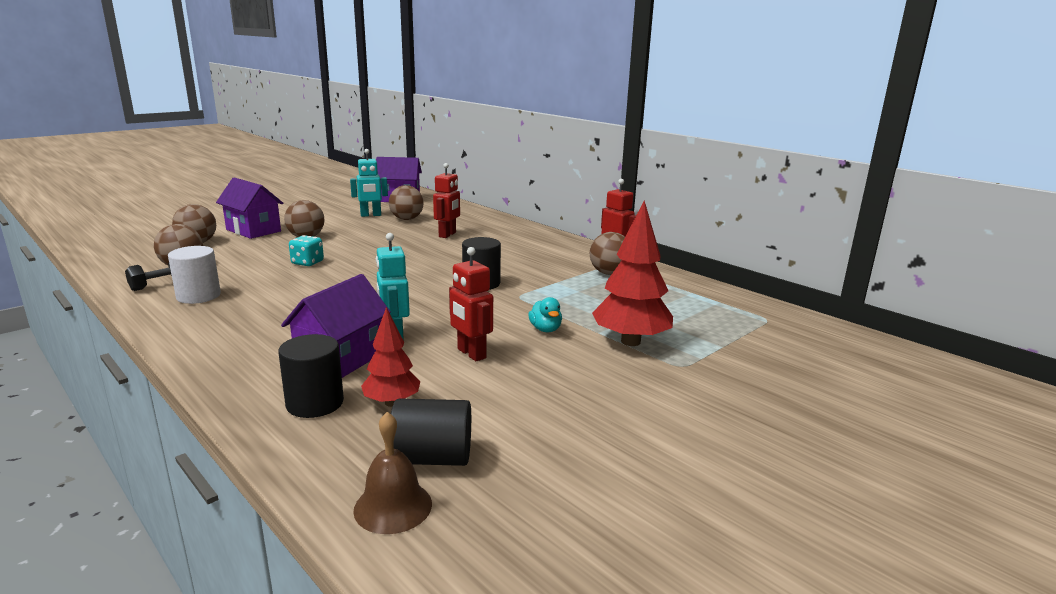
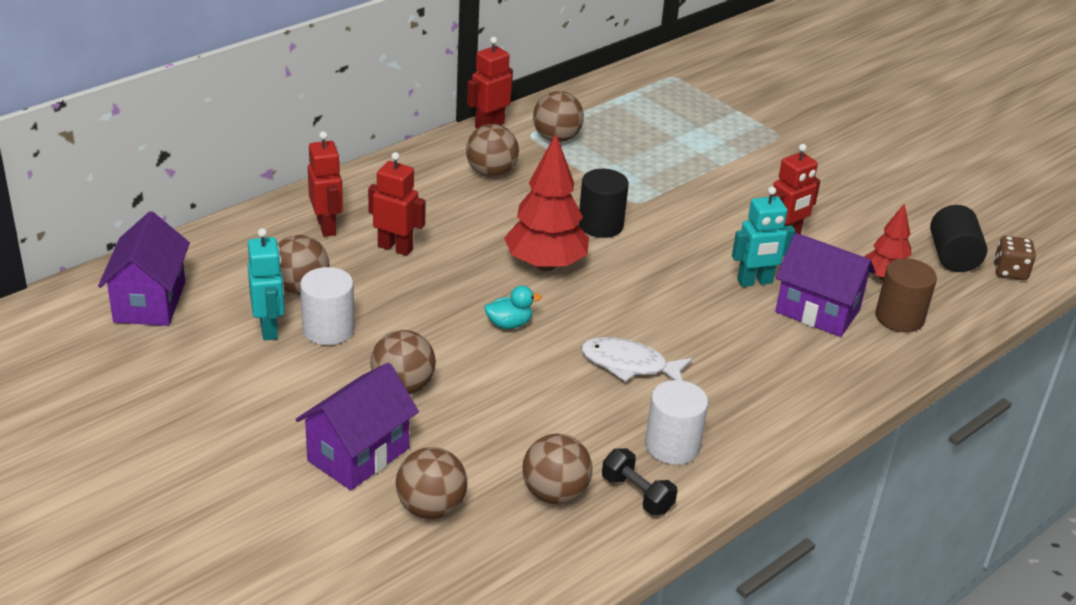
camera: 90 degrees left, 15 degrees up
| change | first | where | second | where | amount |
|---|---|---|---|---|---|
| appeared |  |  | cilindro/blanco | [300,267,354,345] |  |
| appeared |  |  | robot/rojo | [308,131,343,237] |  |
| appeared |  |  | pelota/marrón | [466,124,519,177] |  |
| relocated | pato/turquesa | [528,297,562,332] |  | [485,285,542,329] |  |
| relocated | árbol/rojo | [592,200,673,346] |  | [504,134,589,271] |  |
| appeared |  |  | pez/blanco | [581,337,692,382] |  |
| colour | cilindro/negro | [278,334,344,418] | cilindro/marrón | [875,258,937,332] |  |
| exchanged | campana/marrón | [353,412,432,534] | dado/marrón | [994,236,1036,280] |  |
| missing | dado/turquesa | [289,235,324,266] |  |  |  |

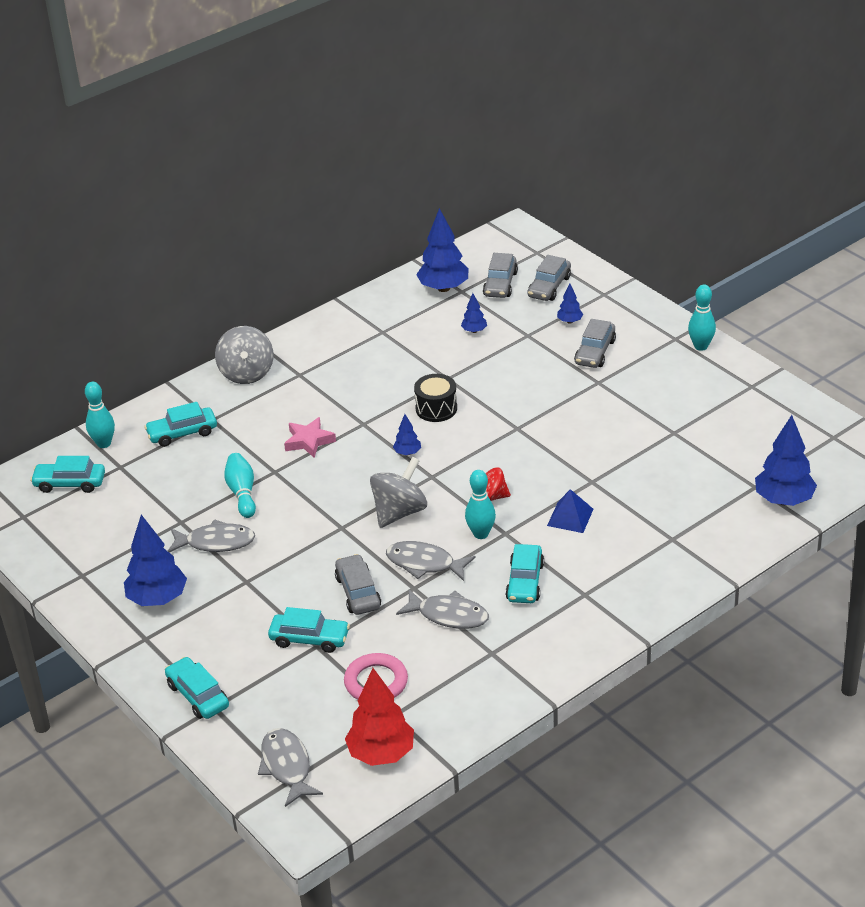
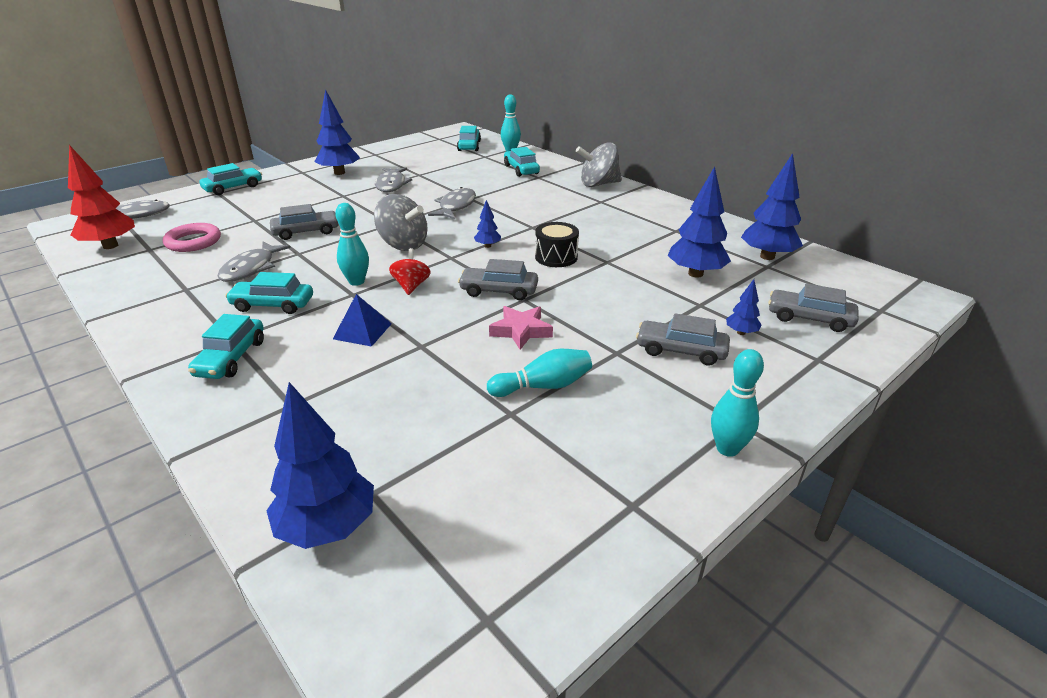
camera: 85 degrees right, 5 degrees down
| change | first | where | second | where | amount |
|---|---|---|---|---|---|
| relocated | coche/turquesa | [268,607,350,653] |  | [188,314,264,379] |  |
| relocated | pez/gris | [386,541,475,581] |  | [428,187,476,219] |  |
| relocated | coche/gris | [483,253,518,298] |  | [458,259,538,300] |  |
| relocated | bolo/turquesa | [224,453,256,518] |  | [487,349,592,397] |  |
| relocated | estrella/rosa | [284,417,336,458] |  | [489,306,553,350] |  |
| size | árbol/azul | [461,293,487,333] |  | [667,166,731,278] | x2.06 |

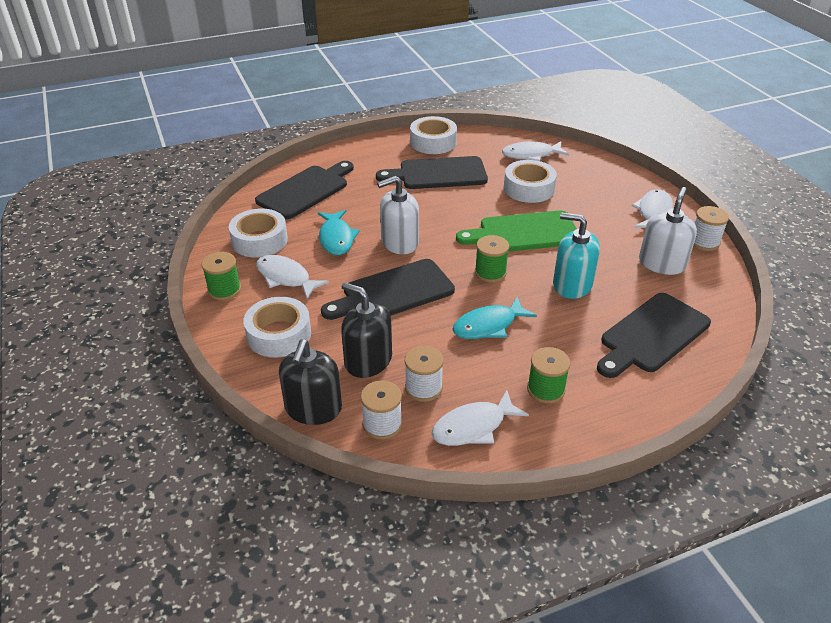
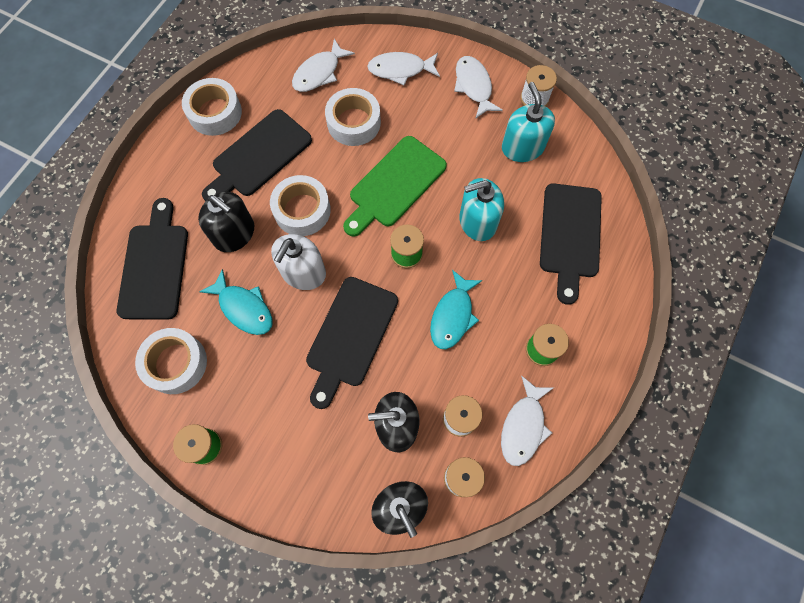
camera: 40 degrees left, 30 degrees up
| change | first | where | second | where | amount |
|---|---|---|---|---|---|
| appeared |  |  | dispensador de jabón/negro | [198,192,254,252] |  |
| relocated | cinta adhesiva/blanco | [243,297,311,357] |  | [270,175,331,236] |  |
| relocated | pez/blanco | [256,255,329,299] |  | [367,52,440,85] |  |
| colour | dispensador de jabón/blanco | [639,187,697,275] | dispensador de jabón/turquesa | [502,82,555,162] |  |

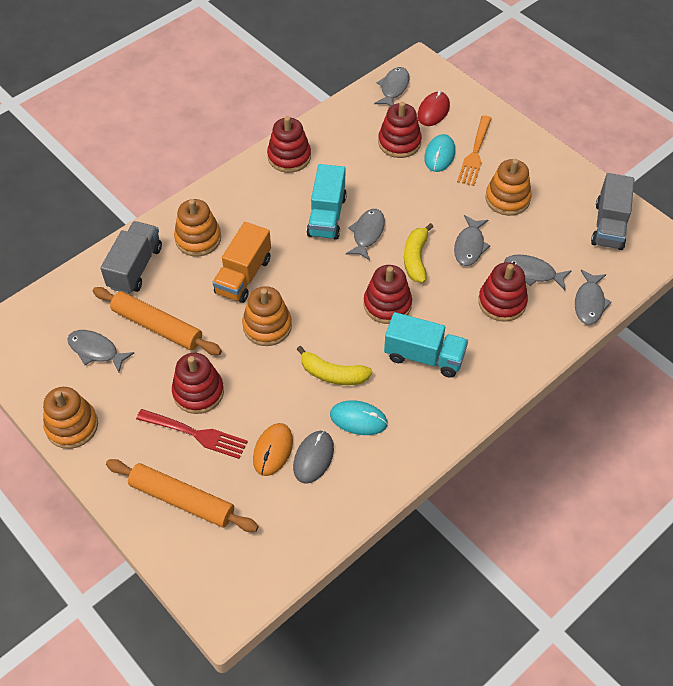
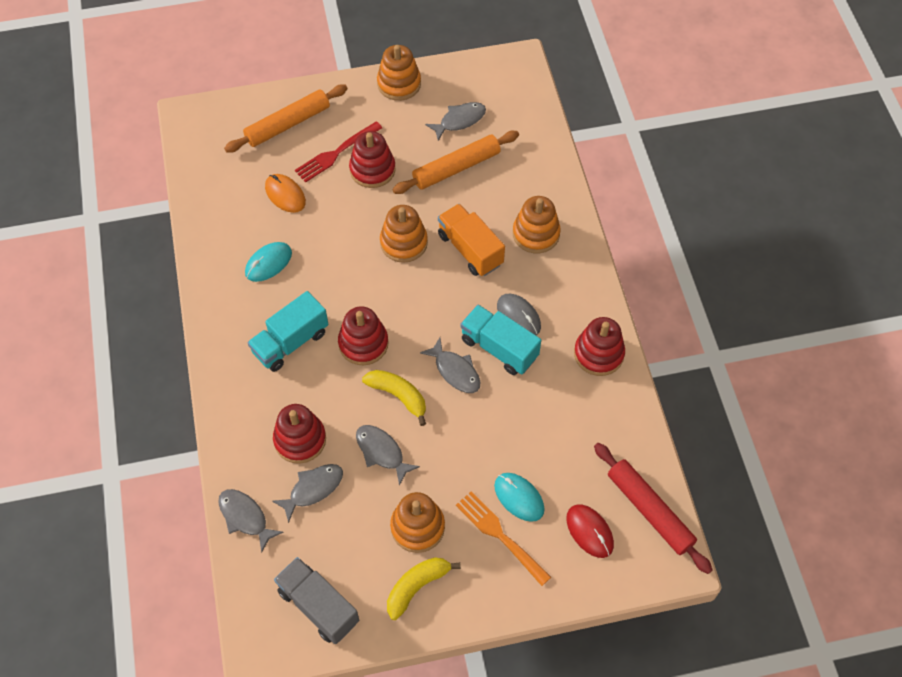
camera: 120 degrees right, 5 degrees up
| change | first | where | second | where | amount |
|---|---|---|---|---|---|
| relocated | plátano/amarillo | [297,346,372,385] |  | [387,557,461,620] |  |
| relocated | ratón/gris | [293,431,334,484] |  | [497,294,541,335] |  |
| exchanged | pez/gris | [374,67,409,106] | rodillo/rojo | [594,443,712,574] |  |
| missing | camión/gris | [100,221,162,294] |  |  |  |
| missing | juguete apilable/rojo | [378,102,422,158] |  |  |  |

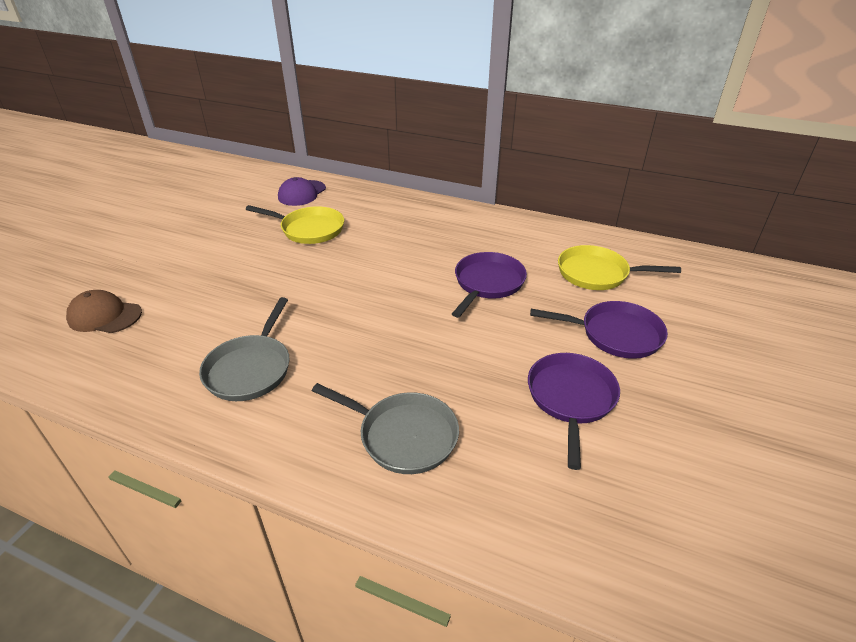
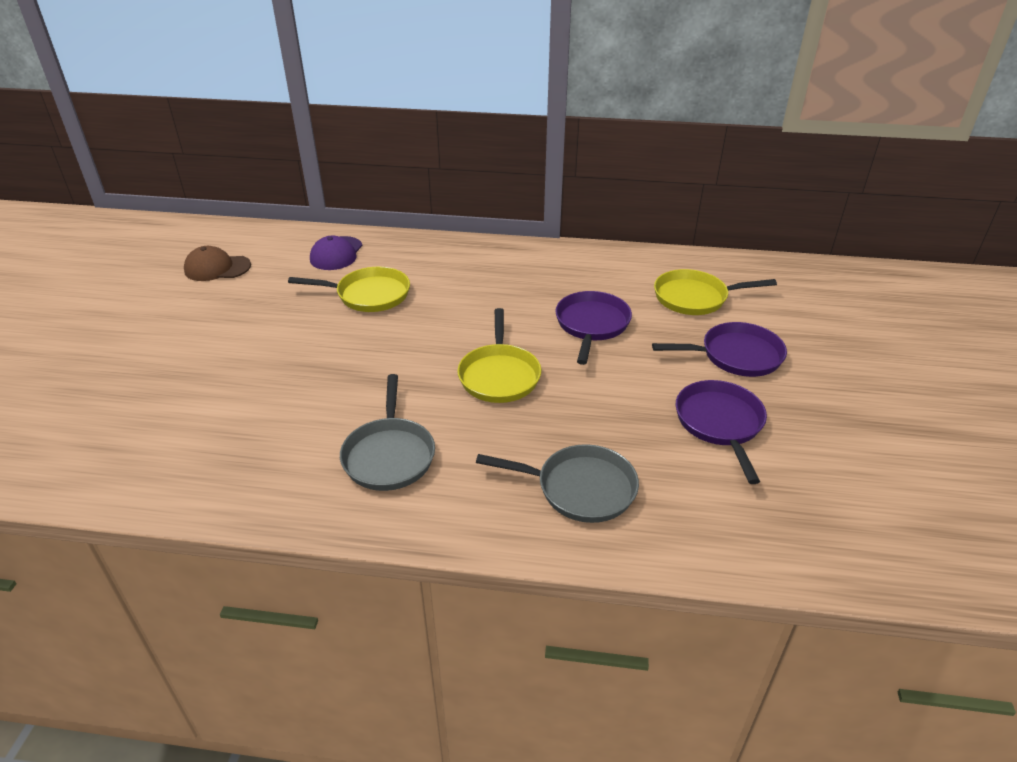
camera: 15 degrees left, 0 degrees up
| change | first | where | second | where | amount |
|---|---|---|---|---|---|
| relocated | gorra/marrón | [66,290,142,333] |  | [184,246,251,281] |  |
| appeared |  |  | sartén/amarillo | [457,308,541,403] |  |

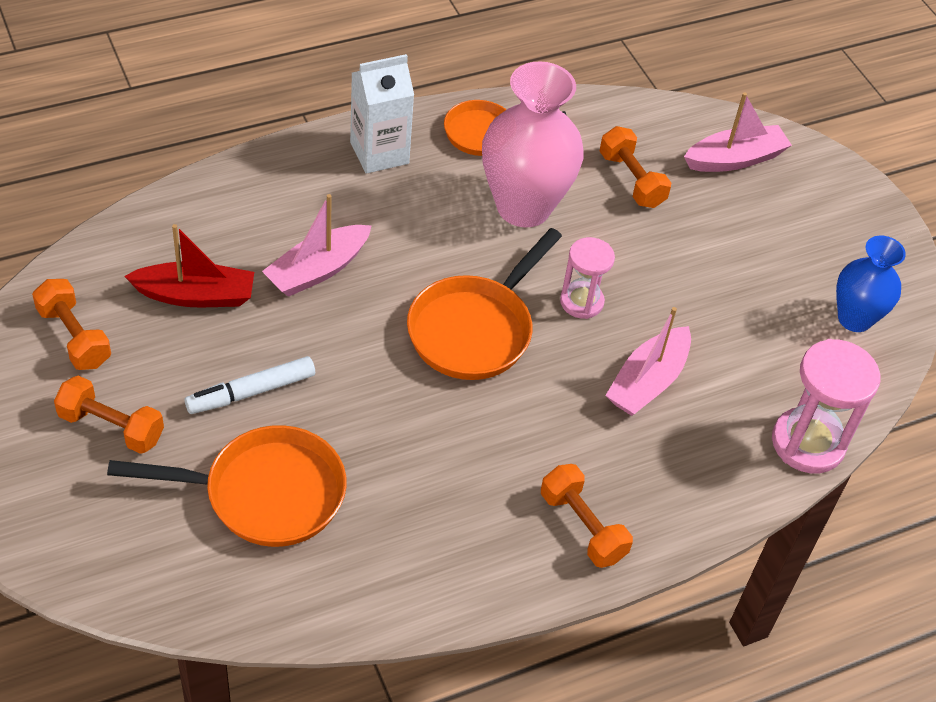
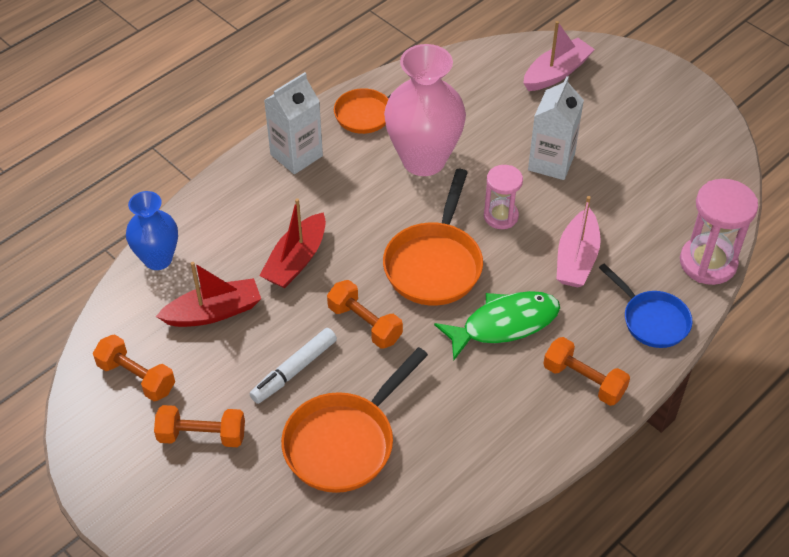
camera: 15 degrees left, 0 degrees up
| change | first | where | second | where | amount |
|---|---|---|---|---|---|
| relocated | florero/azul | [836,236,906,332] |  | [126,191,178,270] |  |
| colour | barco/rosa | [262,194,372,297] | barco/rojo | [259,198,326,288] |  |
| spun | sartén/naranja | [107,425,347,547] |  | [281,347,428,493] | 150 degrees clockwise |
| relocated | mancuerna/naranja | [599,126,671,208] |  | [327,280,403,349] |  |
| appeared |  |  | pez/verde | [434,291,560,360] |  |
| appeared |  |  | cartón de leche/blanco | [528,76,584,180] |  |
| appeared |  |  | sartén/azul | [599,263,692,348] |  |

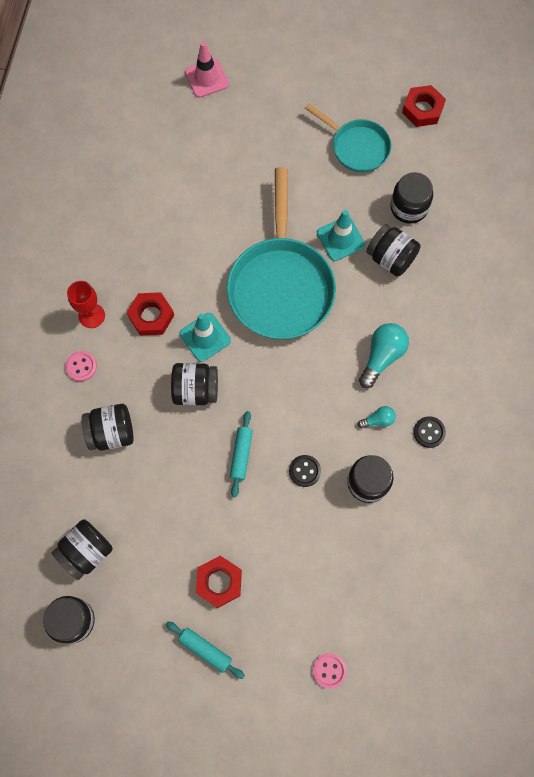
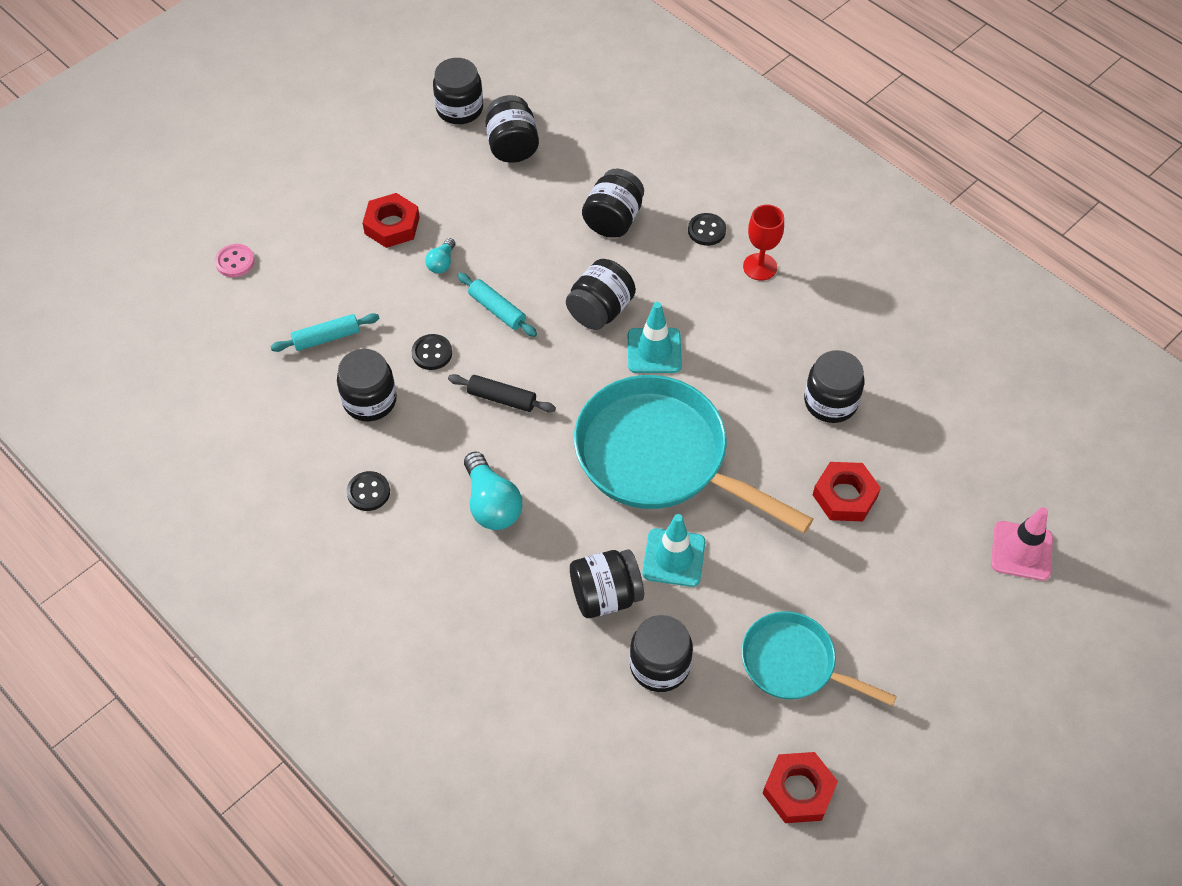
camera: 125 degrees right, 15 degrees down
| change | first | where | second | where | amount |
|---|---|---|---|---|---|
| relocated | rodillo/turquesa | [166,621,245,679] |  | [271,313,379,352] |  |
| relocated | bombilla/turquesa | [358,406,396,428] |  | [425,238,455,273] |  |
| appeared |  |  | rodillo/negro | [448,374,556,413] |  |
| colour | botón/rosa | [65,351,97,381] | botón/negro | [688,213,726,246] |  |
| spun | sartén/turquesa | [305,103,391,172] |  | [742,611,897,706] | 45 degrees clockwise |
| appeared |  |  | tarro/negro | [804,350,865,423] |  |
| relocated | tuerca/rojo | [127,292,174,336] |  | [813,462,881,521] |  |

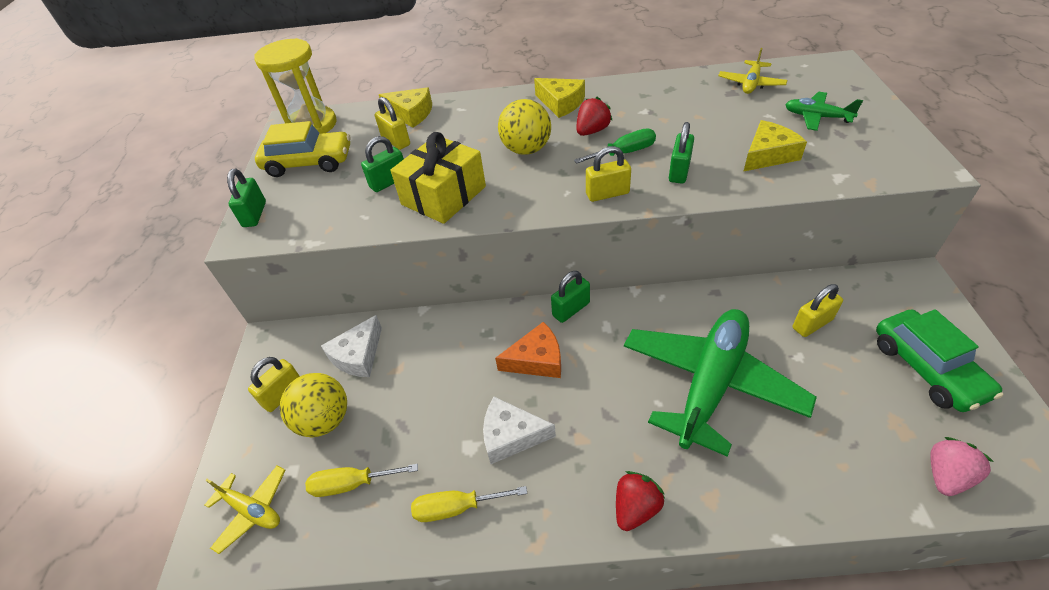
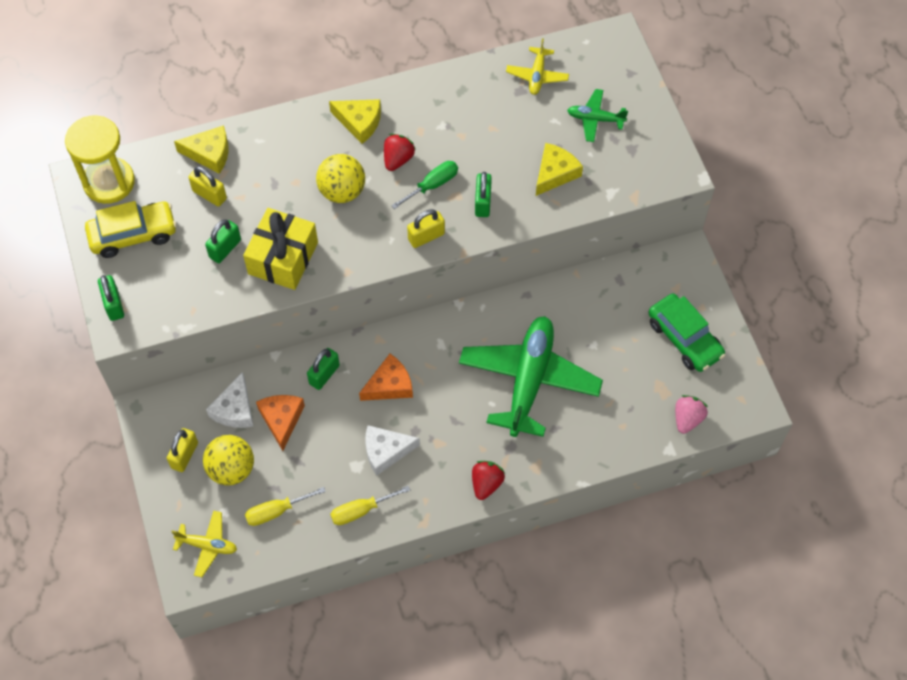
camera: 20 degrees left, 15 degrees up
| change | first | where | second | where | amount |
|---|---|---|---|---|---|
| appeared |  |  | queso/naranja | [256,395,305,451] |  |
| relocated | candado/verde | [551,271,590,323] |  | [307,348,340,390] |  |
| missing | candado/amarillo | [793,284,843,337] |  |  |  |

